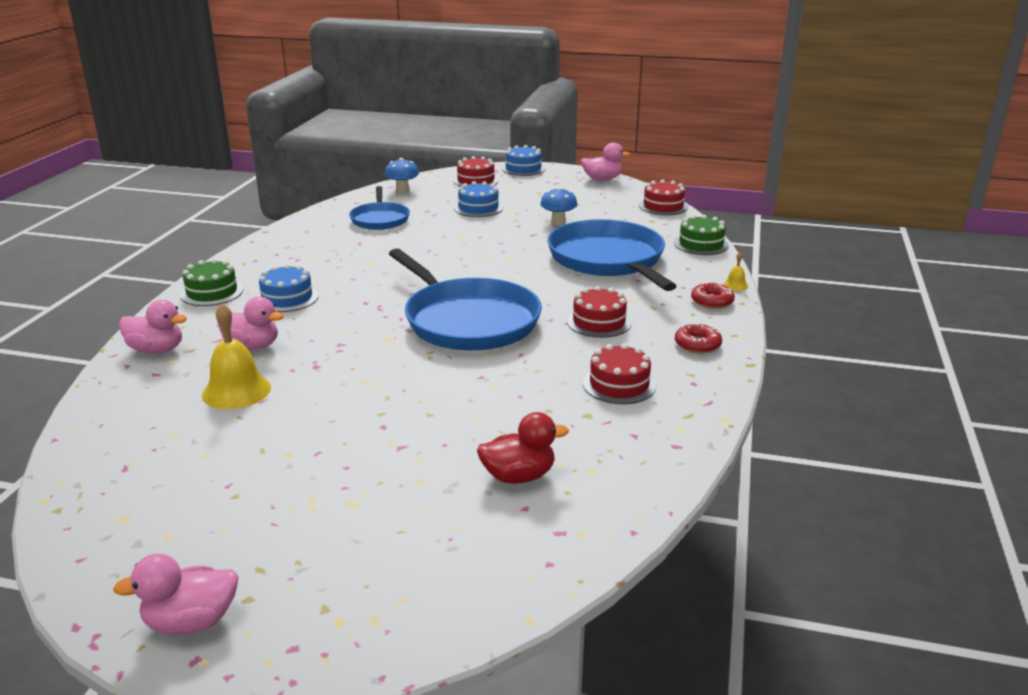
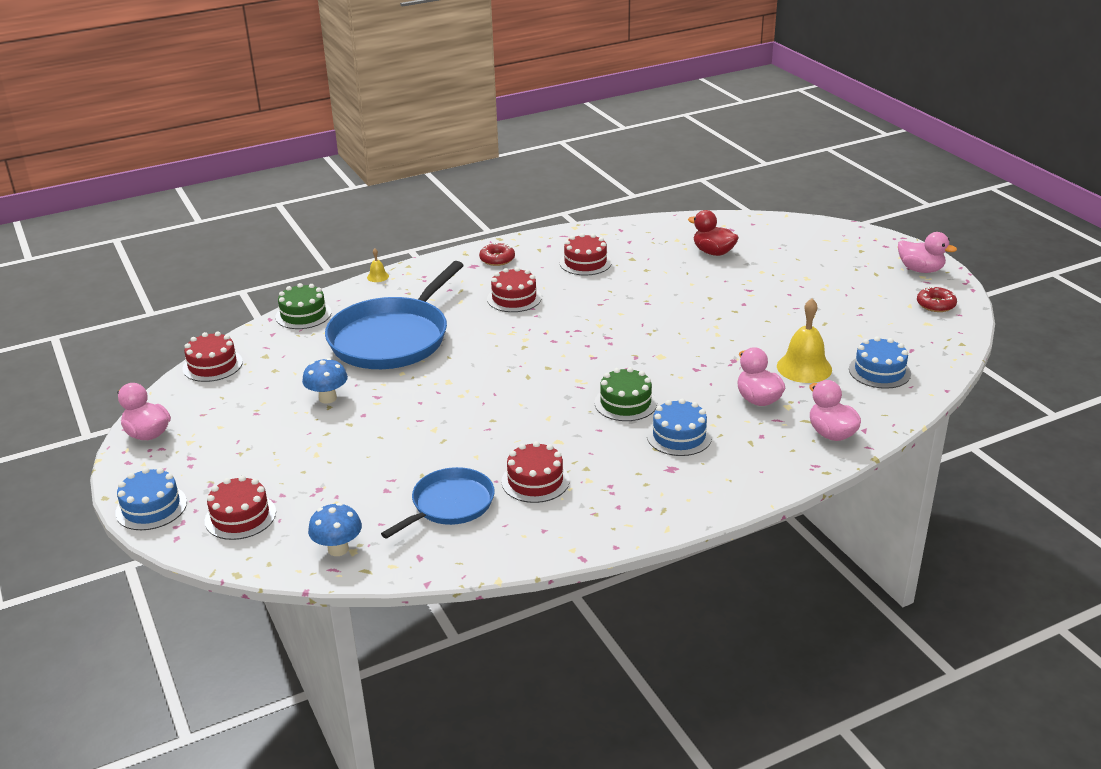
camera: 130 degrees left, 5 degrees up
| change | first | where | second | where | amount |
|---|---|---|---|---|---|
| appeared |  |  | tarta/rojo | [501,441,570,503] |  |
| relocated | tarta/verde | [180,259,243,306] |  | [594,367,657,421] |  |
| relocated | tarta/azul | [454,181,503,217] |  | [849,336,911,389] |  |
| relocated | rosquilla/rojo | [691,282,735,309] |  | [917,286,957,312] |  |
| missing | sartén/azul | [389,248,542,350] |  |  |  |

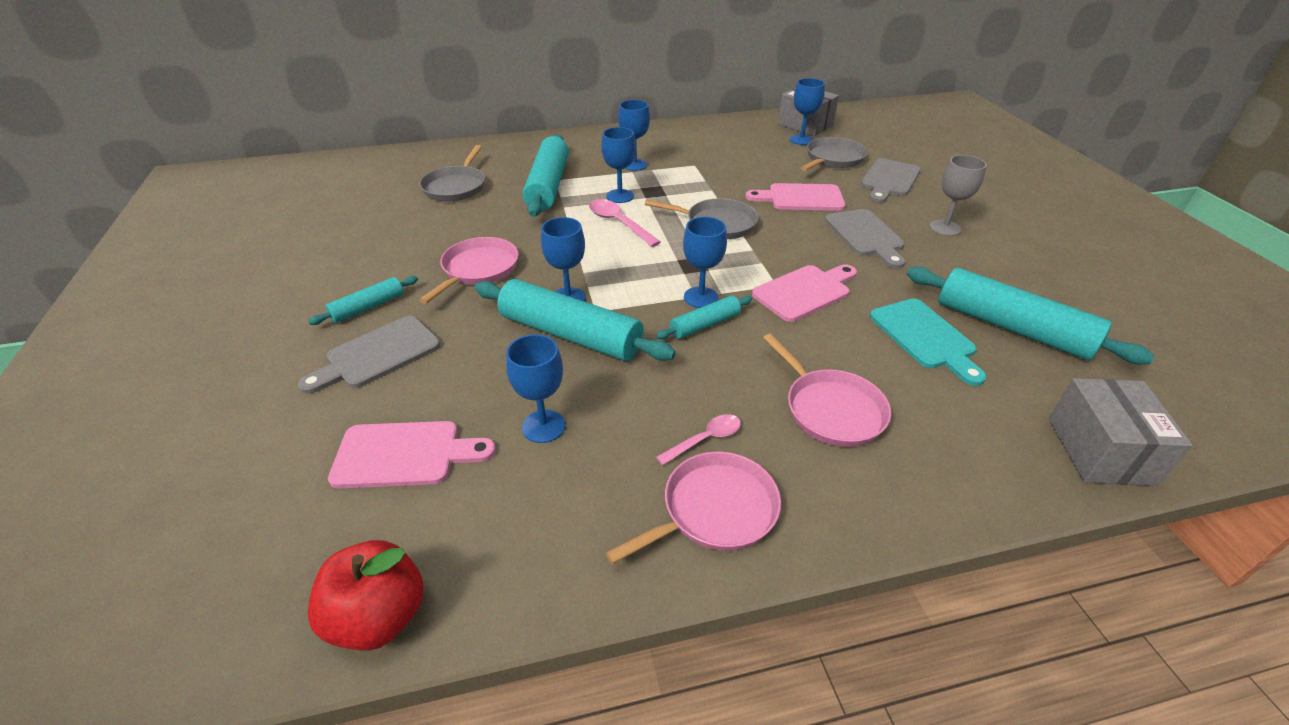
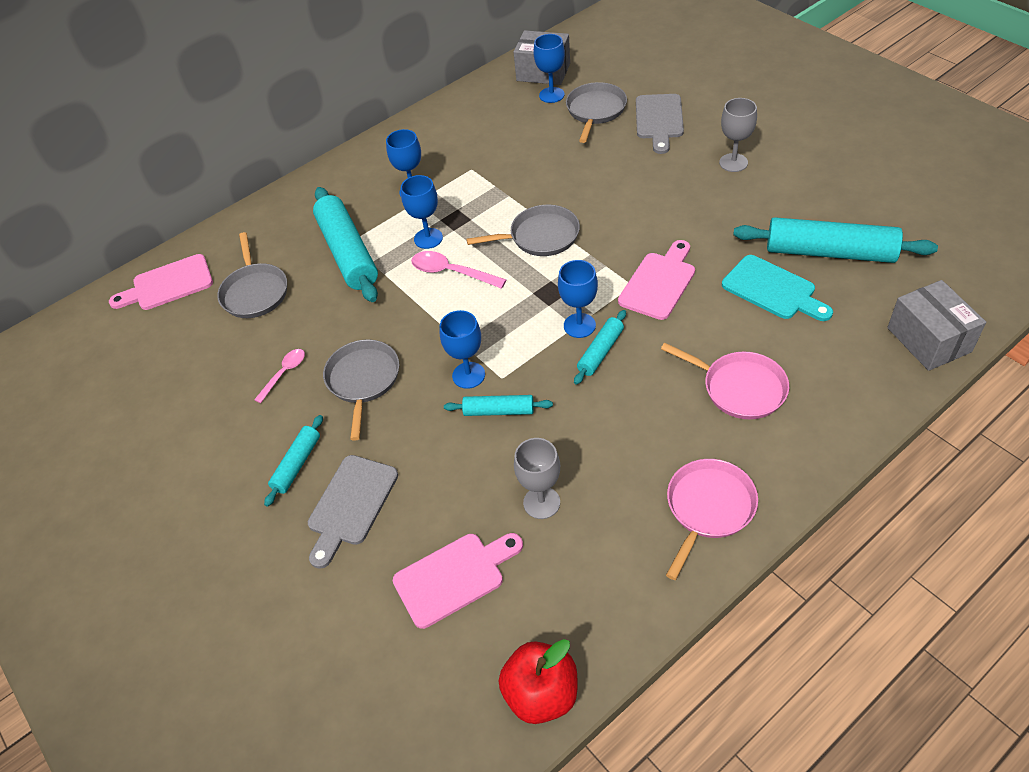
camera: 20 degrees left, 10 degrees up
| change | first | where | second | where | amount |
|---|---|---|---|---|---|
| relocated | tabla de cortar/rosa | [745,183,845,211] |  | [109,254,213,310] |  |
| relocated | cuchara/rosa | [656,414,741,465] |  | [254,349,305,403] |  |
| colour | sartén/rosa | [419,237,519,304] | sartén/gris | [323,339,399,441] |  |
| size | rodillo/turquesa | [474,279,676,361] |  | [444,395,553,416] | x0.51 |
| colour | copa/azul | [506,334,565,443] | copa/gris | [514,438,560,519] |  |
| missing | tabla de cortar/gris | [825,209,905,269] |  |  |  |

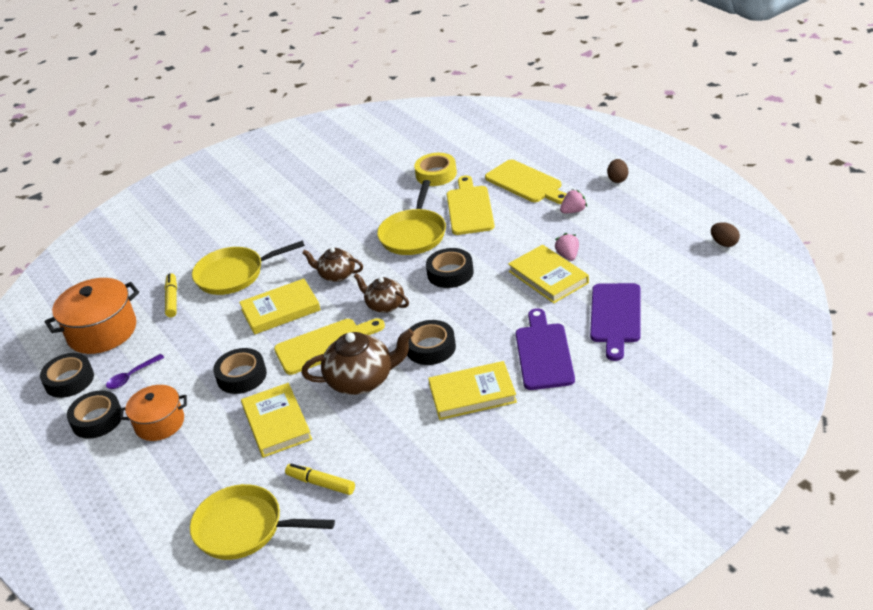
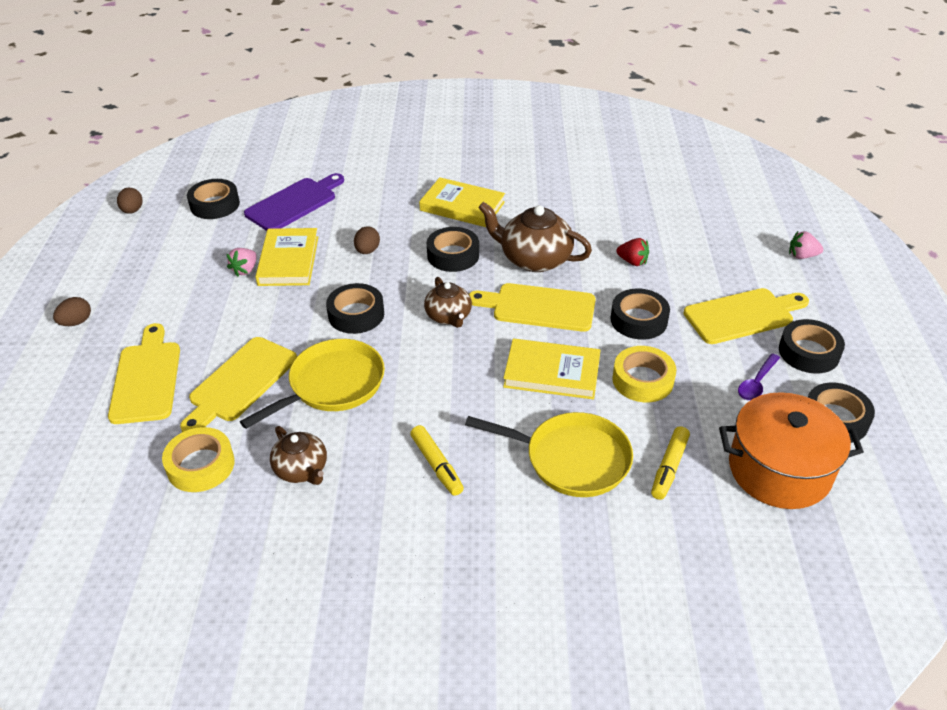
camera: 150 degrees left, 5 degrees up
| change | first | where | second | where | amount |
|---|---|---|---|---|---|
| appeared |  |  | cinta adhesiva/negro | [187,179,240,219] |  |
| relocated | tetera/marrón | [302,247,363,282] |  | [270,426,327,485] |  |
| appeared |  |  | huevo/marrón | [354,227,380,254] |  |
| relocated | rotulador/amarillo | [285,463,355,495] |  | [410,425,464,496] |  |
| appeared |  |  | cinta adhesiva/amarillo | [612,346,676,402] |  |
| exchanged | libro/amarillo | [241,383,312,458] | fresa/rojo | [616,238,649,266] |  |
| exchanged | olla/naranja | [120,385,187,441] | tabla de cortar/amarillo | [683,288,809,344] |  |
| spun | cuchara/morado | [106,354,165,389] |  | [738,353,780,400] | 135 degrees clockwise |
| relocated | fresa/rosa | [560,189,587,213] |  | [789,231,823,259] |  |
| missing | sartén/amarillo | [190,484,335,560] |  |  |  |
| missing | tabla de cortar/morado | [516,308,575,390] |  |  |  |

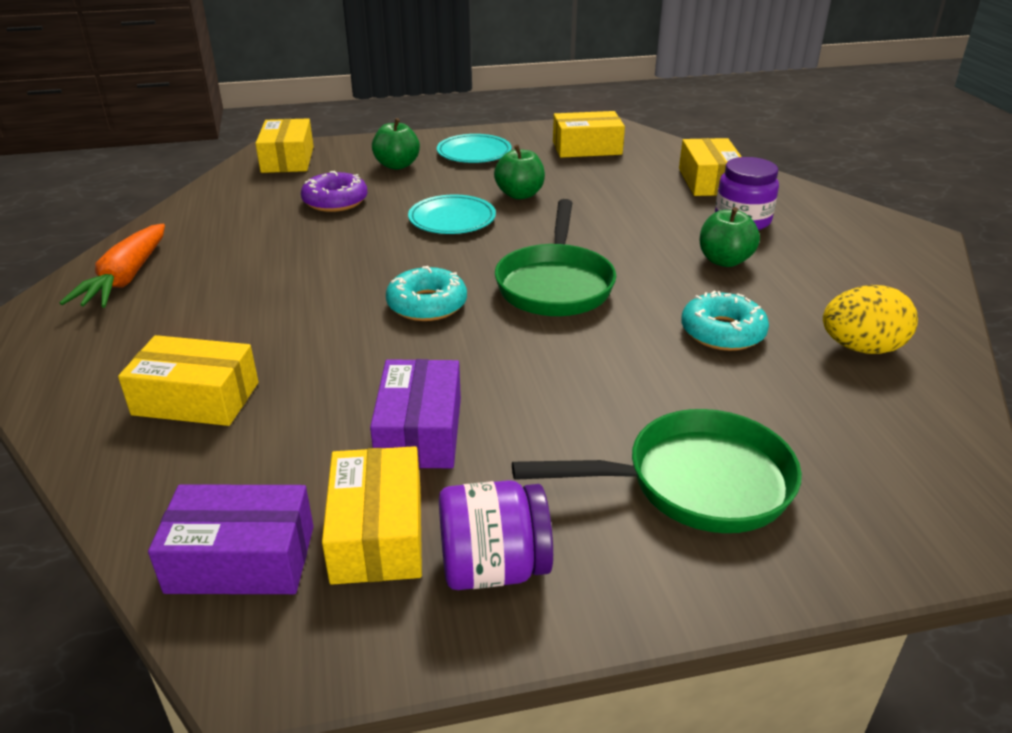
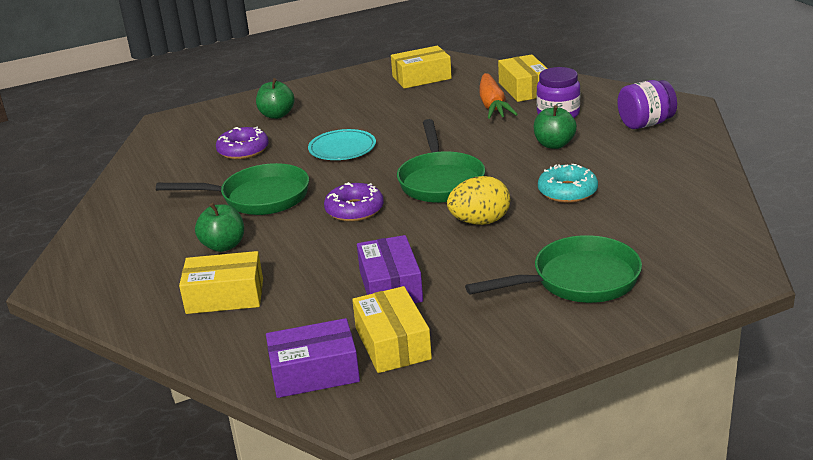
camera: 10 degrees left, 5 degrees down
| change | first | where | second | where | amount |
|---|---|---|---|---|---|
| appeared |  |  | sartén/verde | [156,163,309,215] |  |
| relocated | manzana/verde | [494,145,545,199] |  | [195,203,244,252] |  |
| colour | rosquilla/turquesa | [386,266,467,321] | rosquilla/morado | [324,182,384,222] |  |
| relocated | huevo/amarillo | [823,285,918,354] |  | [447,176,510,225] |  |
| relocated | zanahoria/naranja | [59,224,165,308] |  | [480,73,518,119] |  |
| relocated | tarro/morado | [439,480,553,590] |  | [617,80,677,129] |  |
| missing | caja/amarillo | [255,118,314,173] |  |  |  |
| missing | plato/turquesa | [437,134,512,163] |  |  |  |

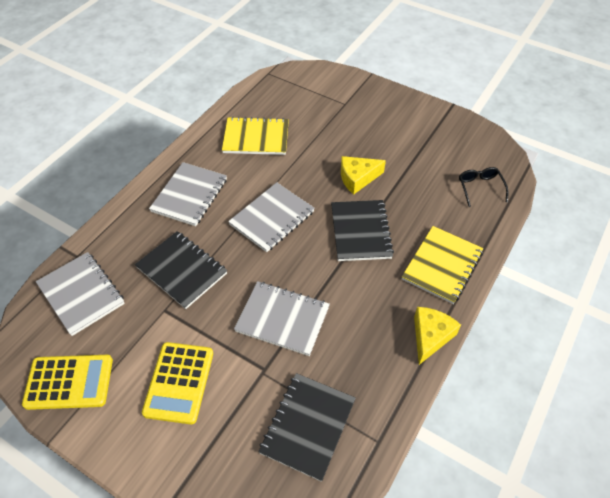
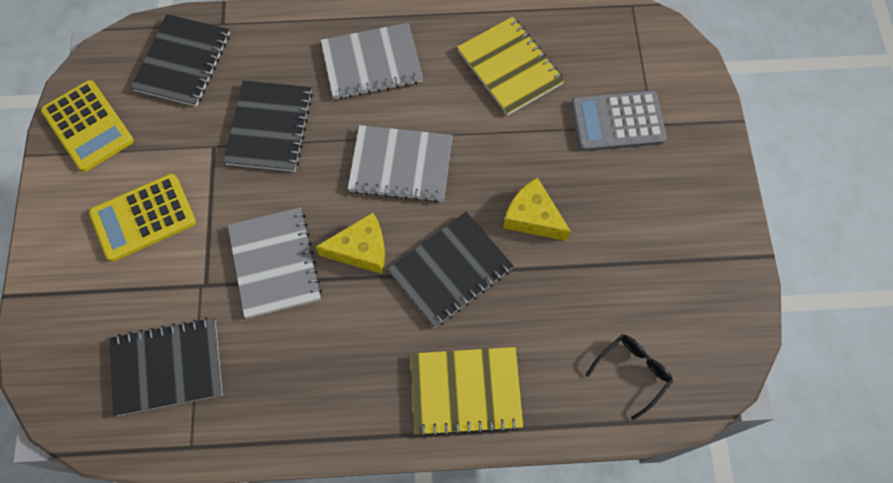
camera: 55 degrees right, 15 degrees up
| change | first | where | second | where | amount |
|---|---|---|---|---|---|
| colour | cuaderno/gris | [36,252,125,336] | cuaderno/negro | [131,14,230,107] |  |
| relocated | queso/amarillo | [414,307,461,365] |  | [316,213,385,274] |  |
| appeared |  |  | calculadora/gris | [571,90,667,151] |  |

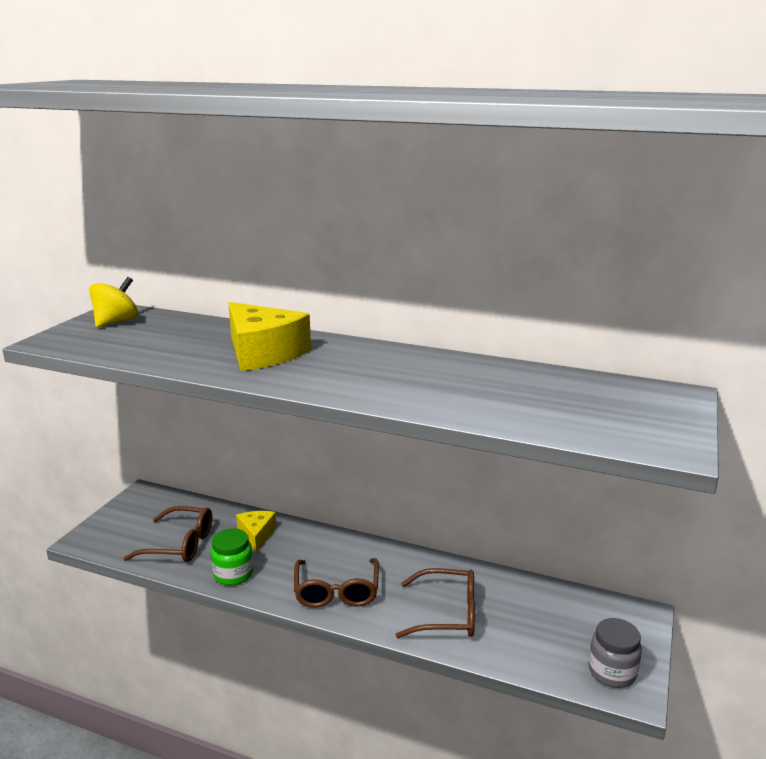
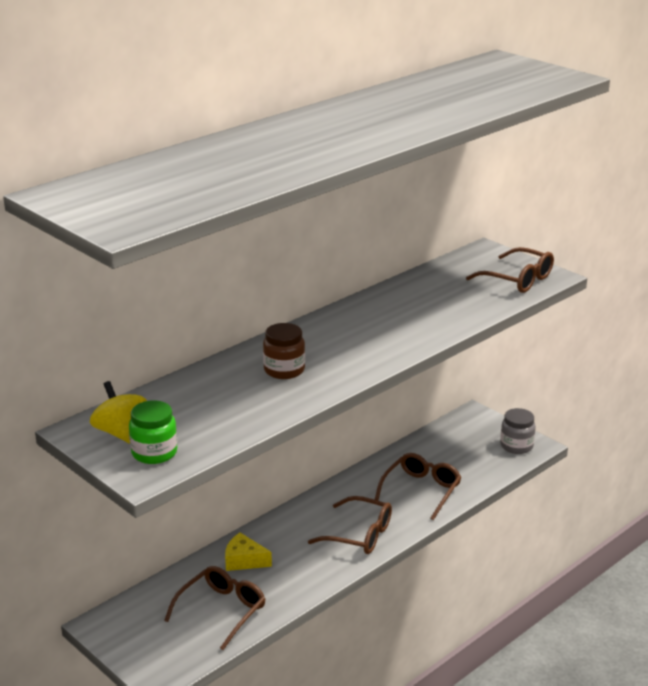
camera: 65 degrees left, 5 degrees up
| change | first | where | second | where | amount |
|---|---|---|---|---|---|
| relocated | tarro/verde | [210,528,254,586] |  | [129,400,177,464] |  |
| exchanged | queso/amarillo | [228,302,311,371] | tarro/marrón | [263,323,305,379] |  |
| appeared |  |  | gafas/marrón | [466,247,554,293] |  |

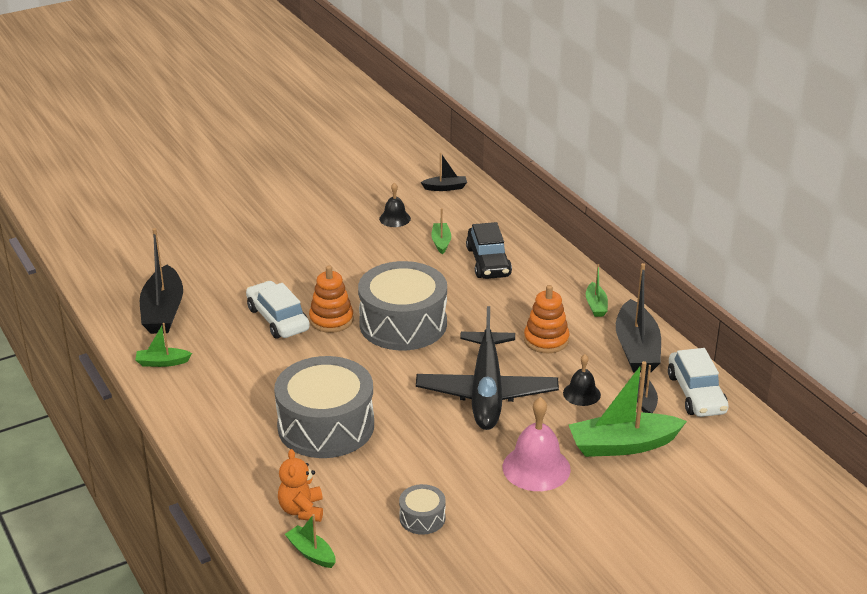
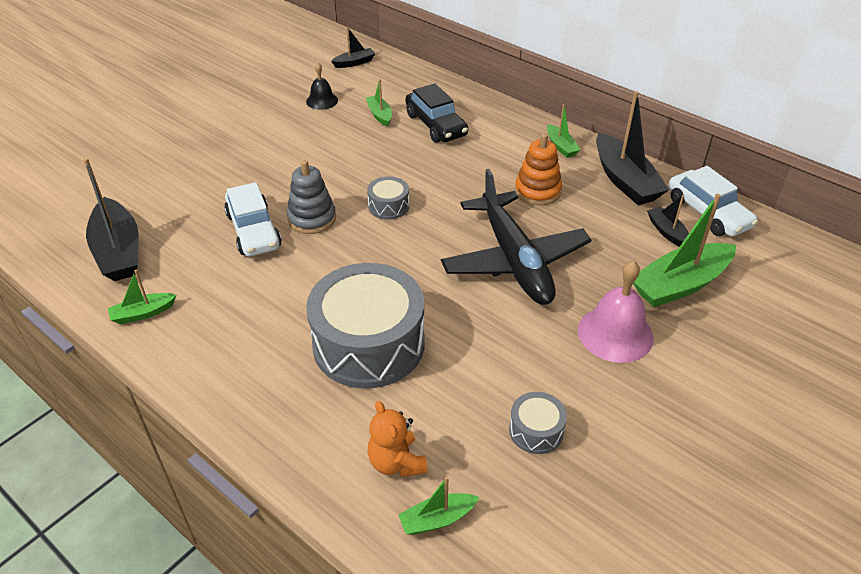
camera: 20 degrees left, 10 degrees up
| change | first | where | second | where | amount |
|---|---|---|---|---|---|
| spun | coche/blanco | [246,281,310,339] |  | [224,182,281,257] | 150 degrees counterclockwise |
| colour | juguete apilable/naranja | [309,265,354,333] | juguete apilable/gris | [287,160,336,234] |  |
| size | tambor/gris | [358,261,447,350] |  | [367,176,409,220] | x0.44 |
| spun | barco/verde | [285,514,335,568] |  | [398,477,479,535] | 45 degrees counterclockwise |
| missing | campana/negro | [563,354,601,406] |  |  |  |

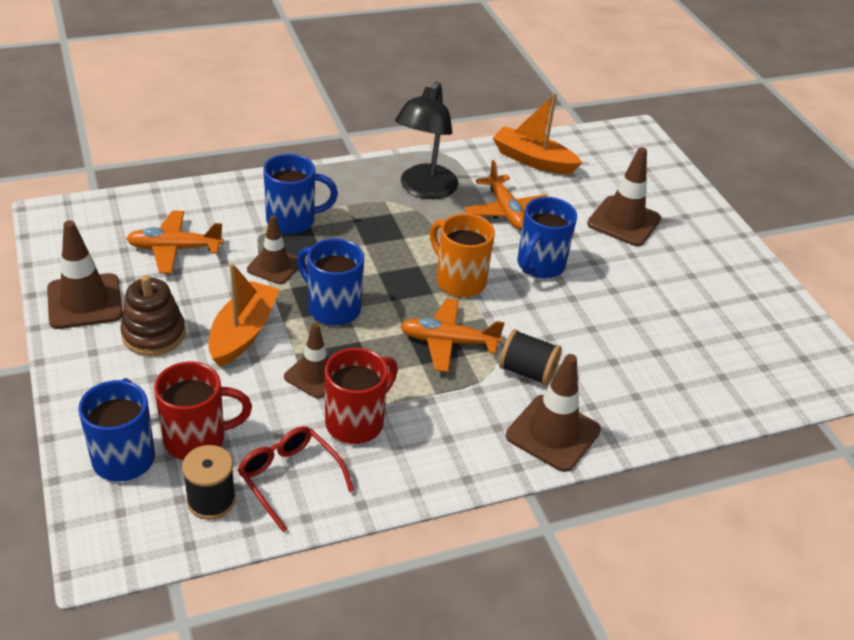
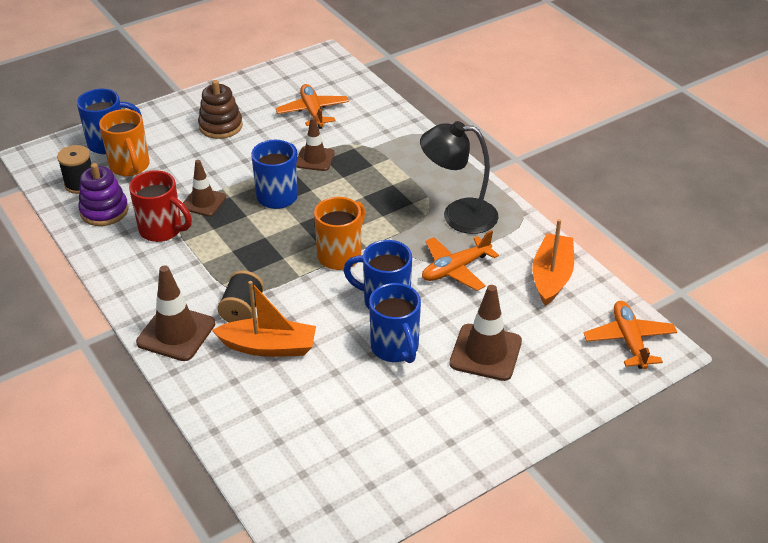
camera: 80 degrees right, 0 degrees up
| change | first | where | second | where | amount |
|---|---|---|---|---|---|
| exchanged | gafas/rojo | [237,426,354,533] | juguete apilable/morado | [78,163,129,226] |  |
| colour | taza/rojo | [154,362,252,460] | taza/naranja | [99,109,150,176] |  |
| relocated | barco/naranja | [208,263,280,367] |  | [212,281,316,357] |  |
| relocated | taza/azul | [263,154,338,234] |  | [369,283,421,363] |  |
| relocated | avión/naranja | [400,298,505,372] |  | [584,301,677,369] |  |
| missing | cono de tráfico/marrón | [47,220,123,329] |  |  |  |

